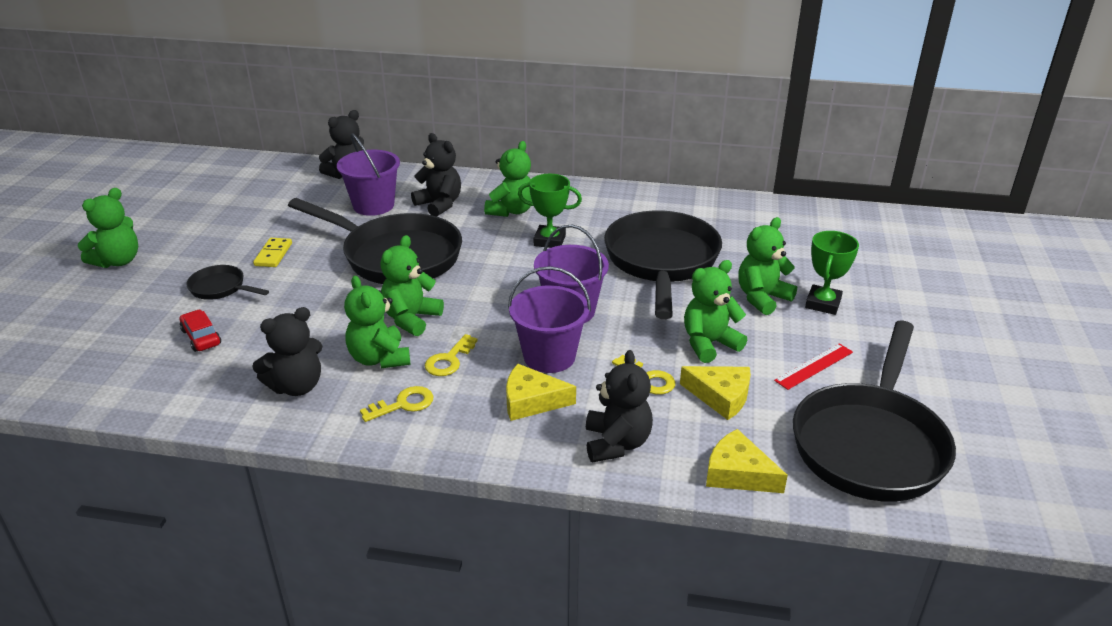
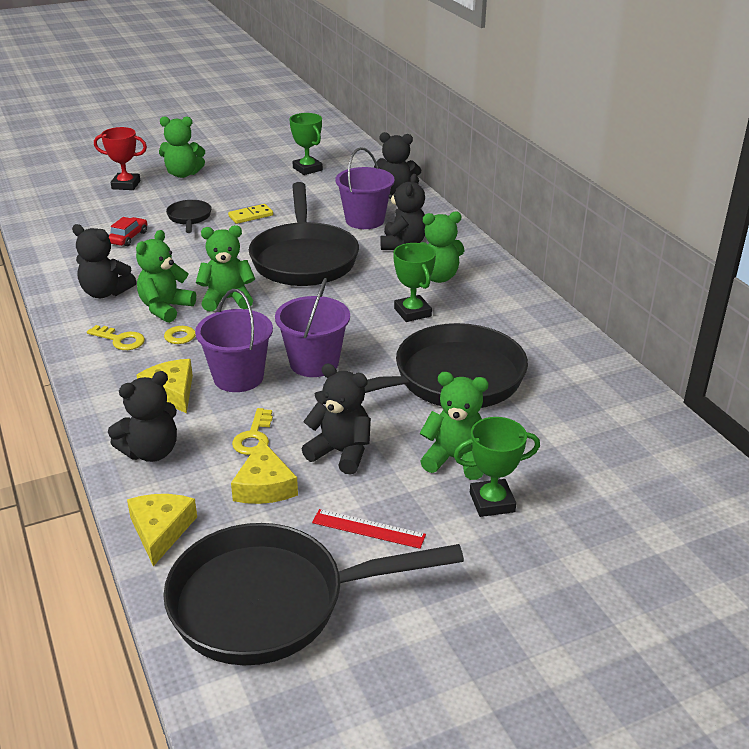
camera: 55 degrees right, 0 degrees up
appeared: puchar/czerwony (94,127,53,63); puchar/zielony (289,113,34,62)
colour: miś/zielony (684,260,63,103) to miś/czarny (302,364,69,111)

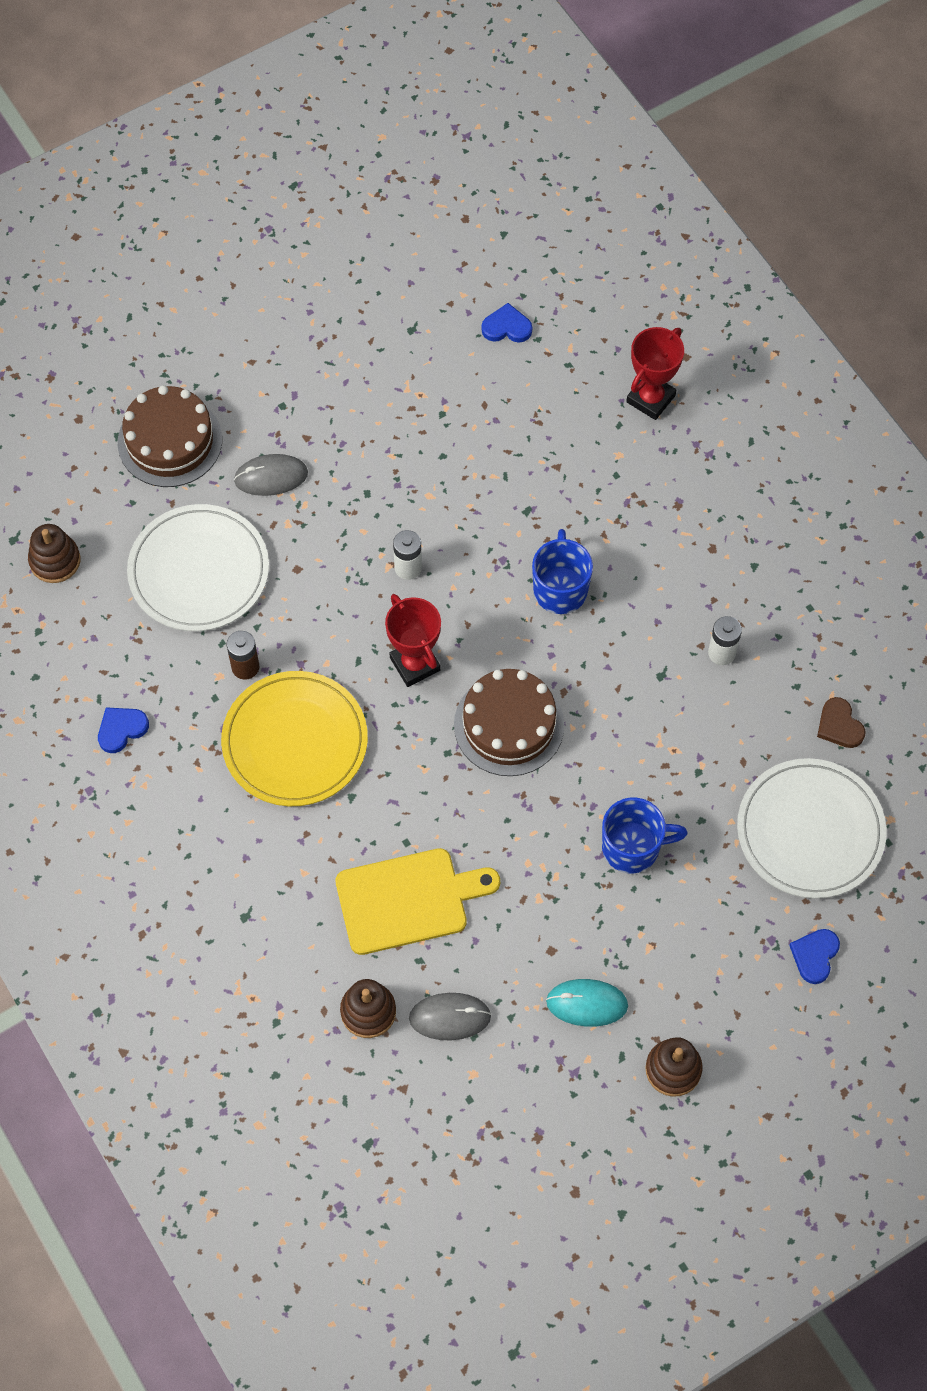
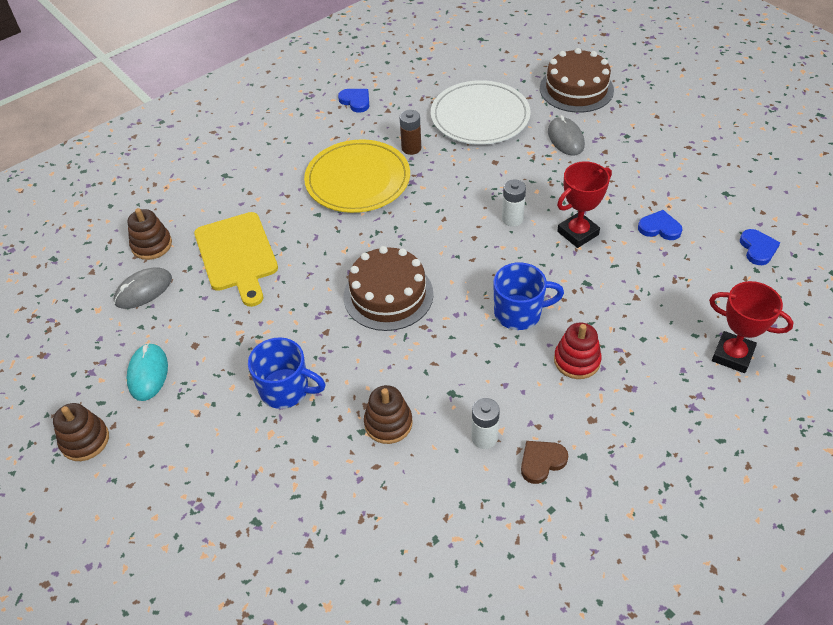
camera: 85 degrees right, 15 degrees down
missing: talerz/biały (737,758,150,141)
appeared: zabawka nakładanka/czerwony (554,322,48,57)
relocated: zabawka nakładanka/brązowy (28,524,52,59) to (364,385,49,59); puchar/czerwony (385,594,56,93) to (557,161,55,87); serce/niebieski (789,929,51,55) to (638,210,45,30); serce/brązowy (817,697,49,51) to (521,441,47,43)
spun: myszka/szary (409,993,82,47) = (114,267,58,42) 60 degrees clockwise; kubek/niebieski (602,797,86,77) = (248,337,78,72) 60 degrees counterclockwise

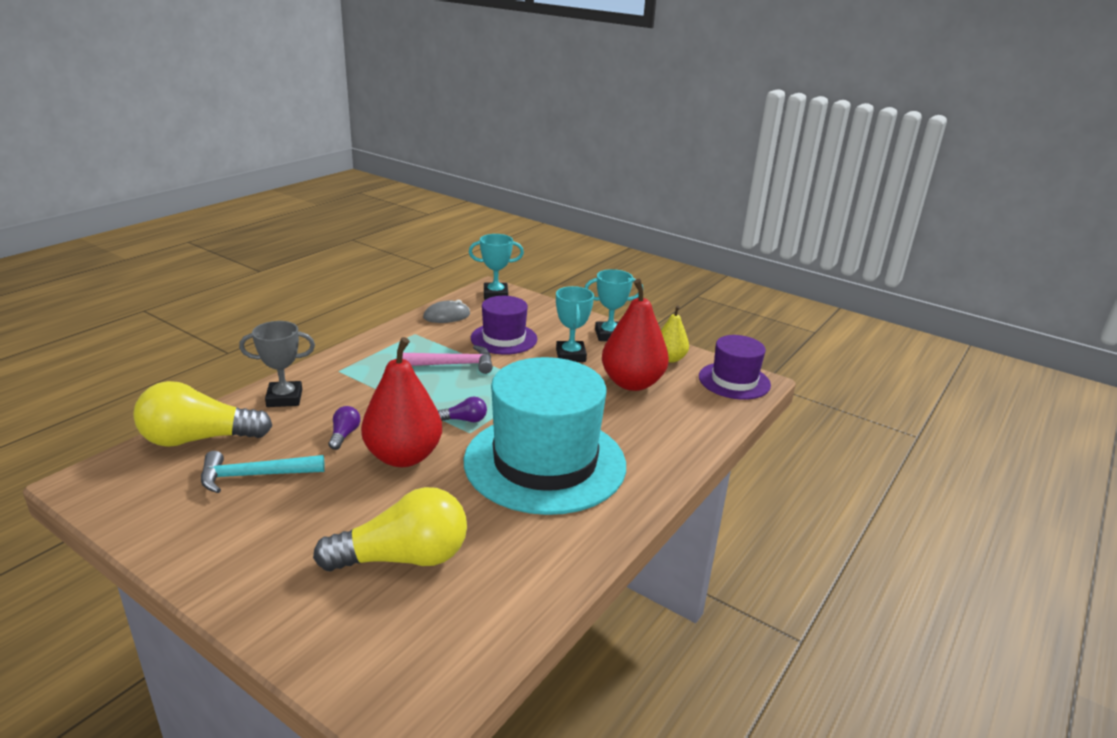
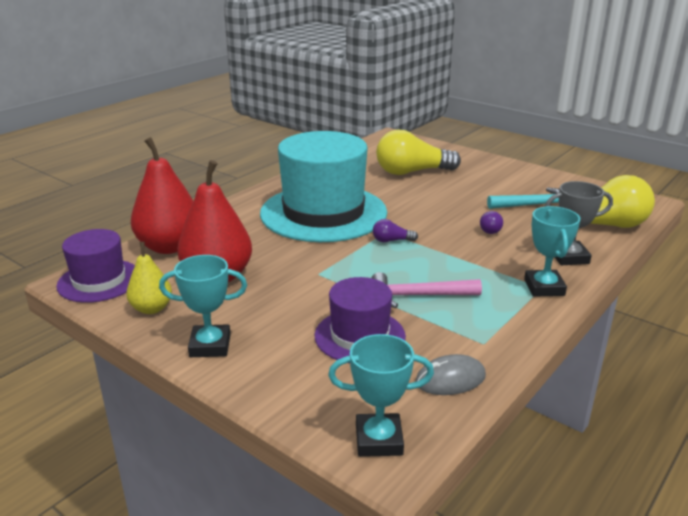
camera: 175 degrees left, 0 degrees up
relocated: gruszka/czerwony (361,337,81,130) to (131,137,62,117); puchar/turkusowy (556,286,38,76) to (524,206,56,91)

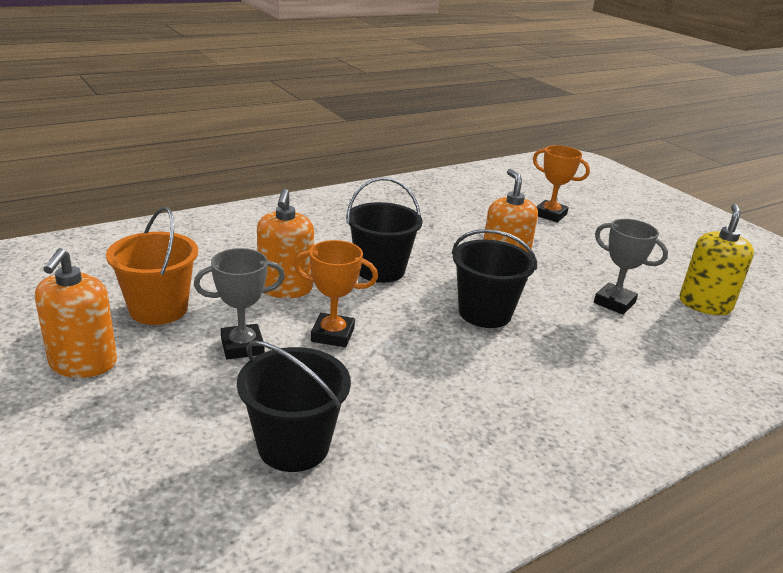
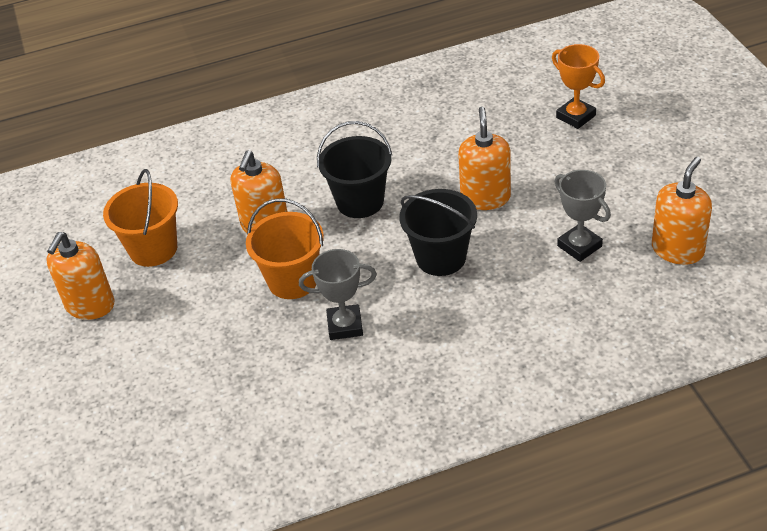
camera: 20 degrees right, 15 degrees up
missing: wiadro/czarny (237,340,114,132)
relocated: puchar/szary (194,248,91,112) to (299,249,78,91)
exchanged: puchar/pomarańczowy (294,240,84,107) to wiadro/pomarańczowy (246,198,78,101)
colour: dozownik mydła/żółty (679,204,75,111) to dozownik mydła/pomarańczowy (652,157,60,108)

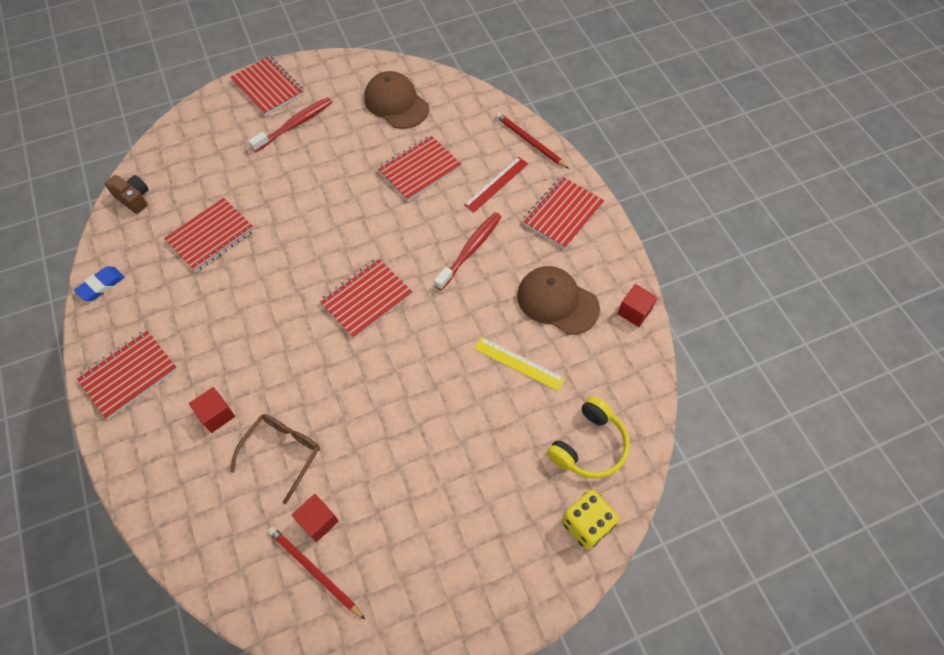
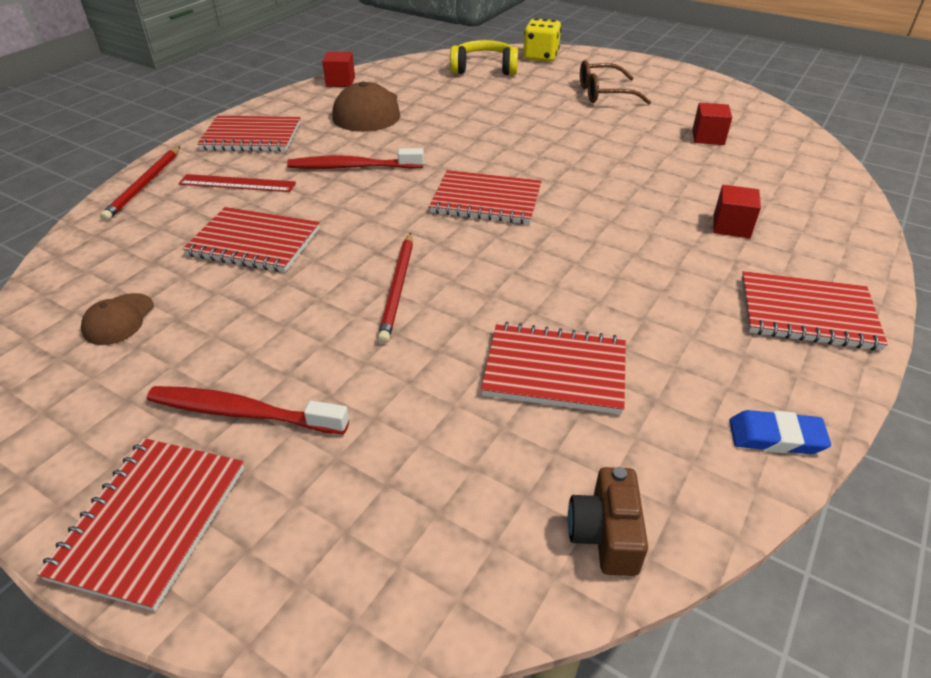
camera: 125 degrees left, 20 degrees down
missing: linijka/żółty (474,337,91,54)
relocated: okulary/brązowy (230,414,90,90) to (580,60,71,44); ołówek/czerwony (267,526,99,94) to (377,233,36,111)
size: czapka/brązowy (364,71,65,58) = (81,293,73,52) x0.55

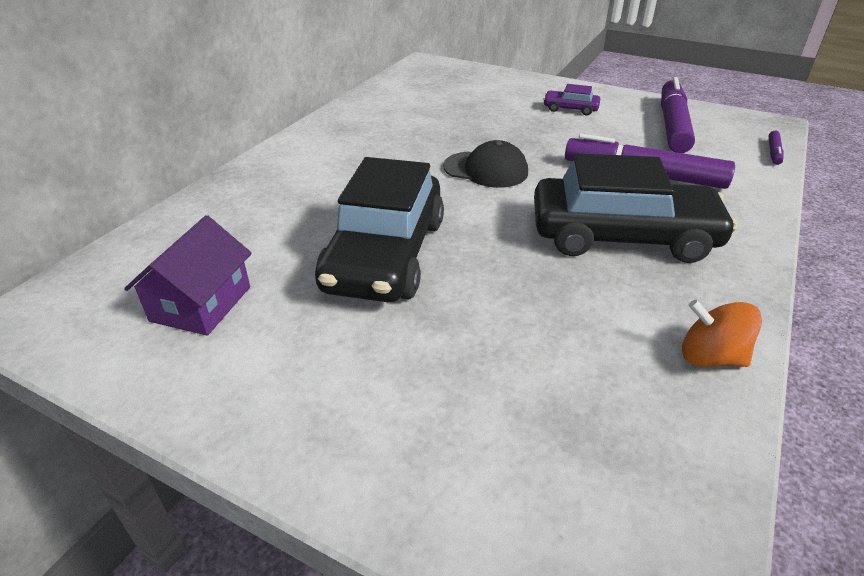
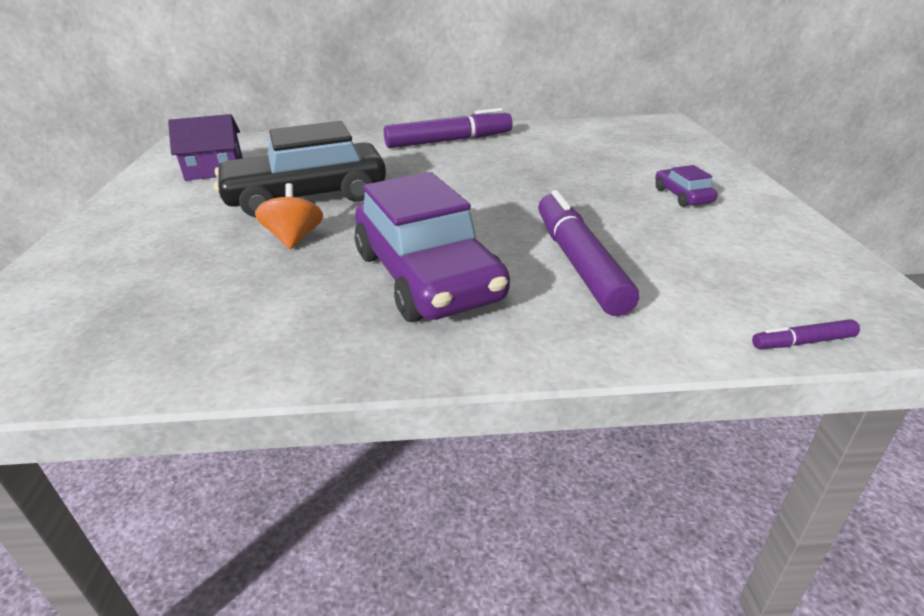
camera: 60 degrees right, 5 degrees down
missing: czapka/czarny (443,140,85,48)
relocated: flamaster/fioletowy (661,77,34,76) to (384,108,129,40); bączek/pomarańczowy (682,300,80,67) to (255,183,68,66)
colour: samochód/czarny (534,153,203,110) to samochód/fioletowy (354,172,156,150)

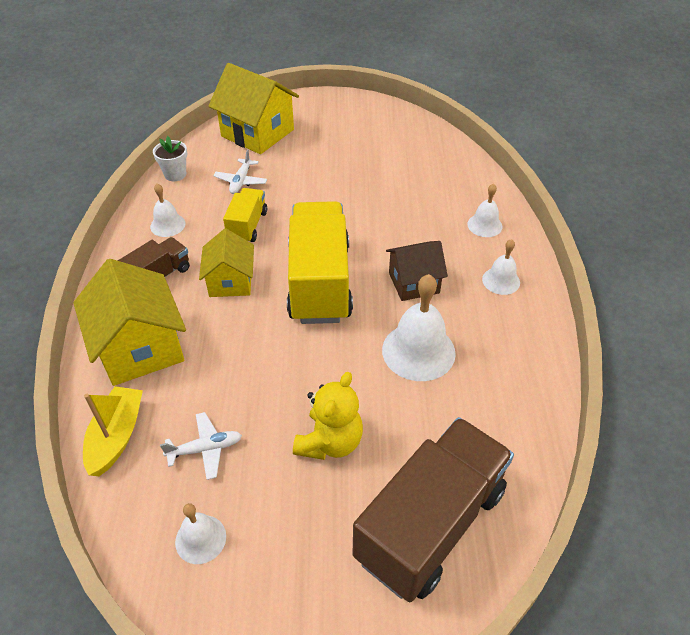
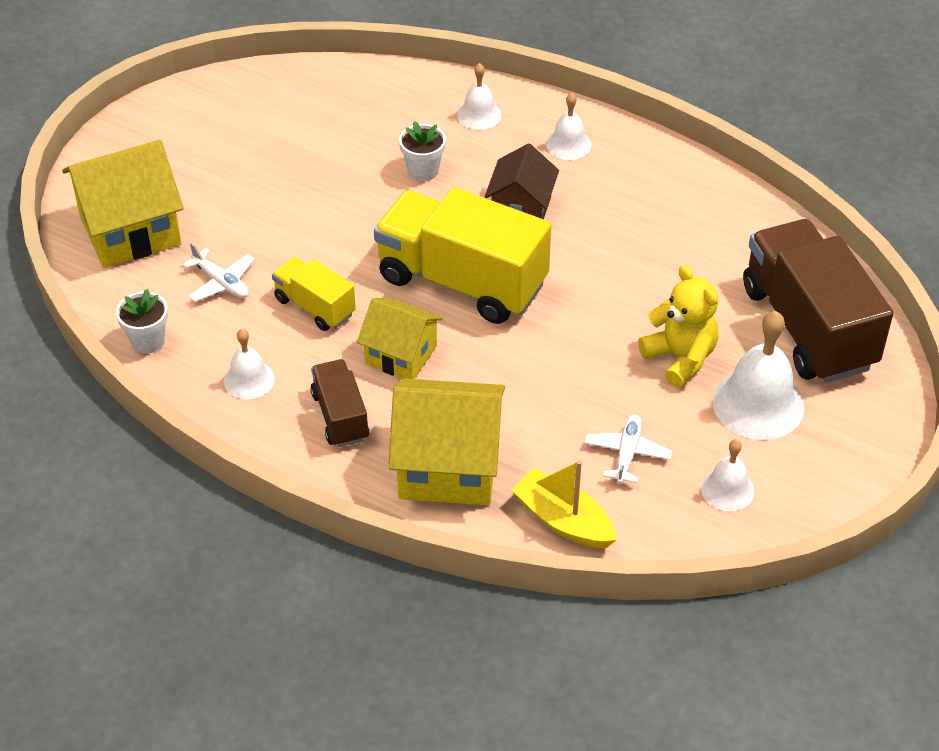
camera: 60 degrees left, 0 degrees up
appeared: doniczka/biały (399,121,47,60)
relocated: dzwonek/biały (382,274,74,107) to (713,311,91,129)

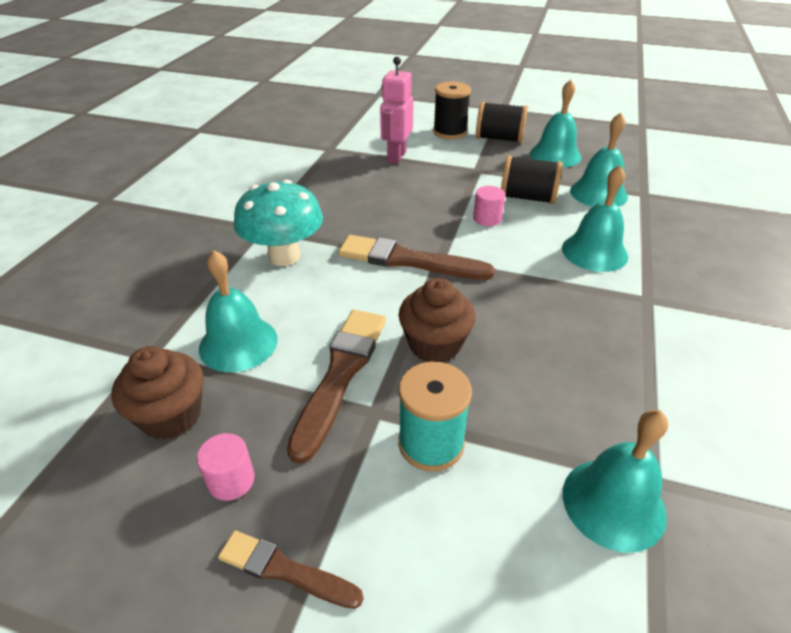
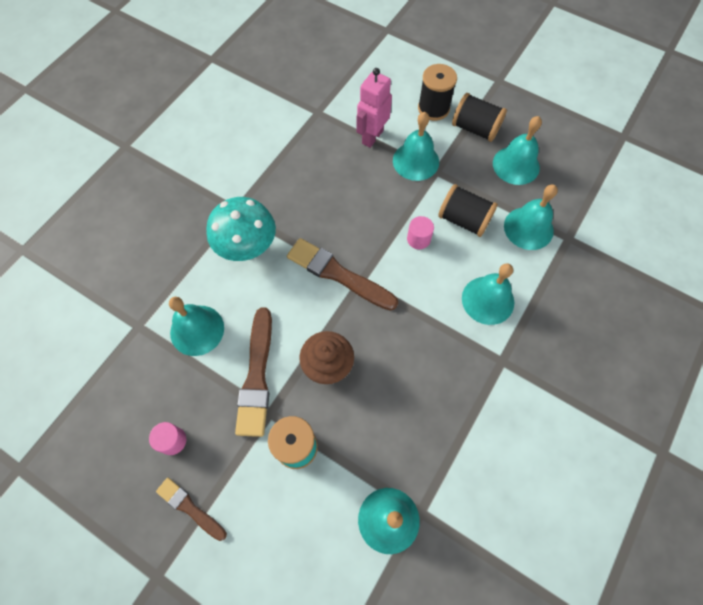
camera: 15 degrees right, 25 degrees up
missing: muffinka/brązowy (112,346,92,94)
appeared: dzwonek/turkusowy (393,112,46,69)
spun: pędzel/brązowy (287,310,99,154) = (235,307,37,130) 150 degrees clockwise

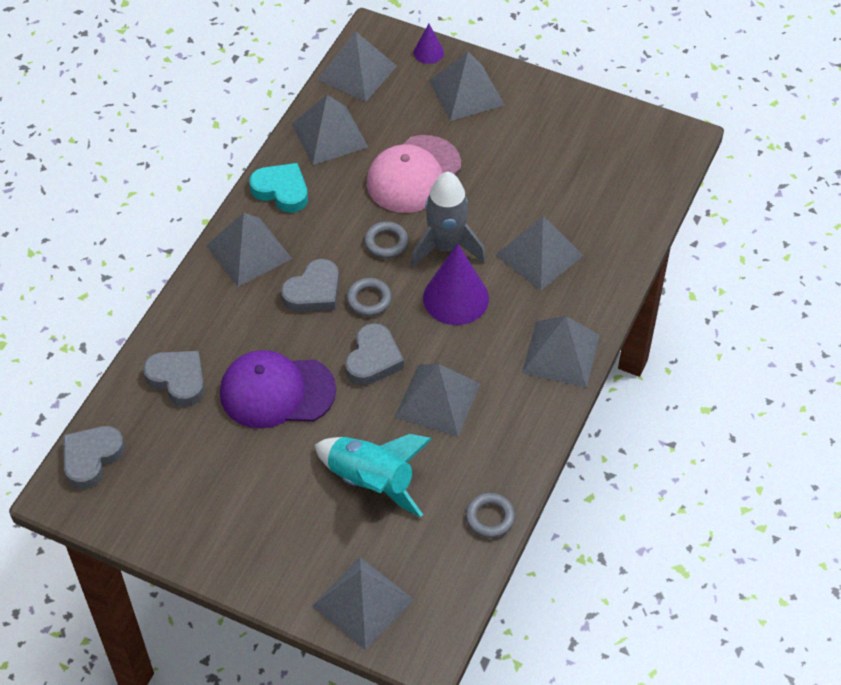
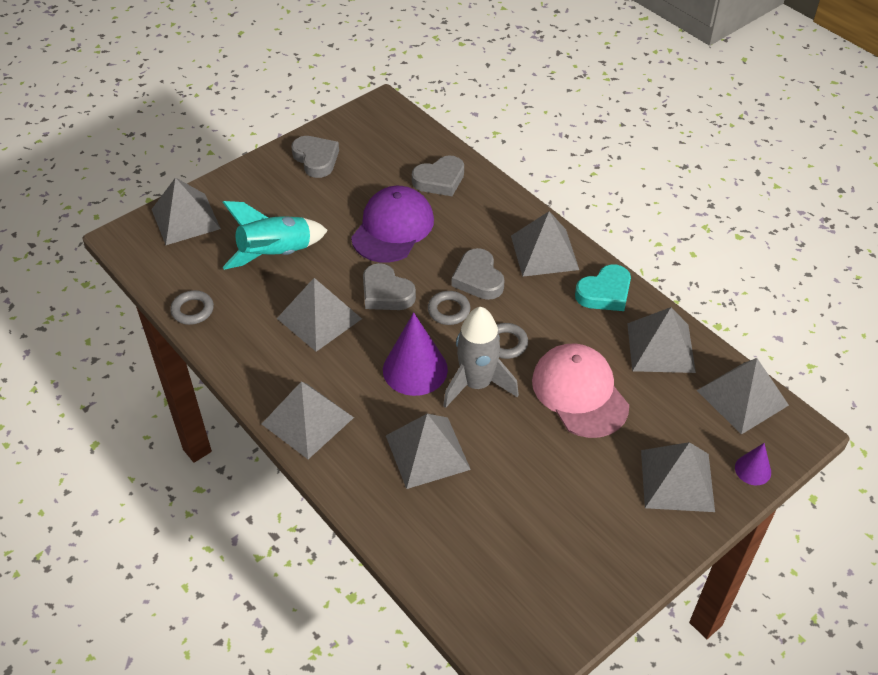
camera: 115 degrees right, 5 degrees down
relocated: serce/szary (63,426,62,63) to (291,136,48,42)

